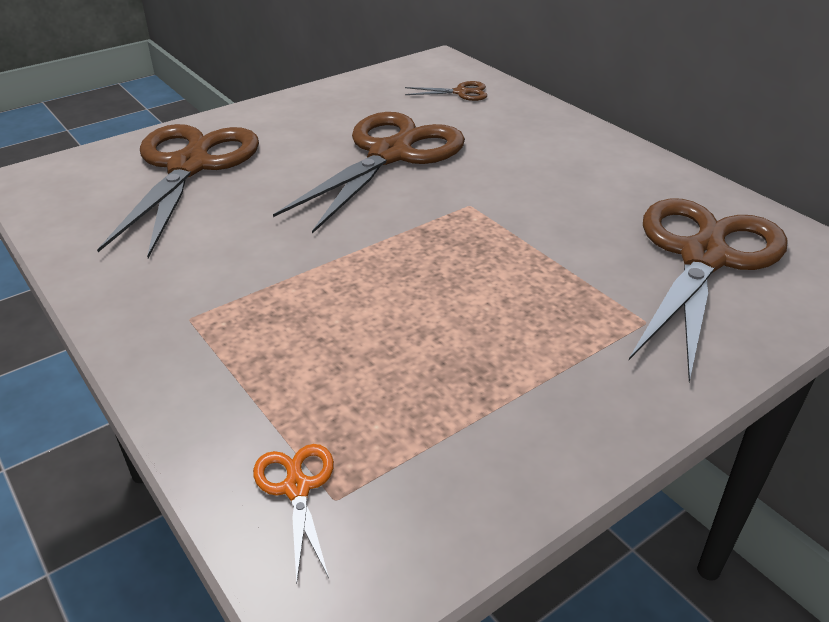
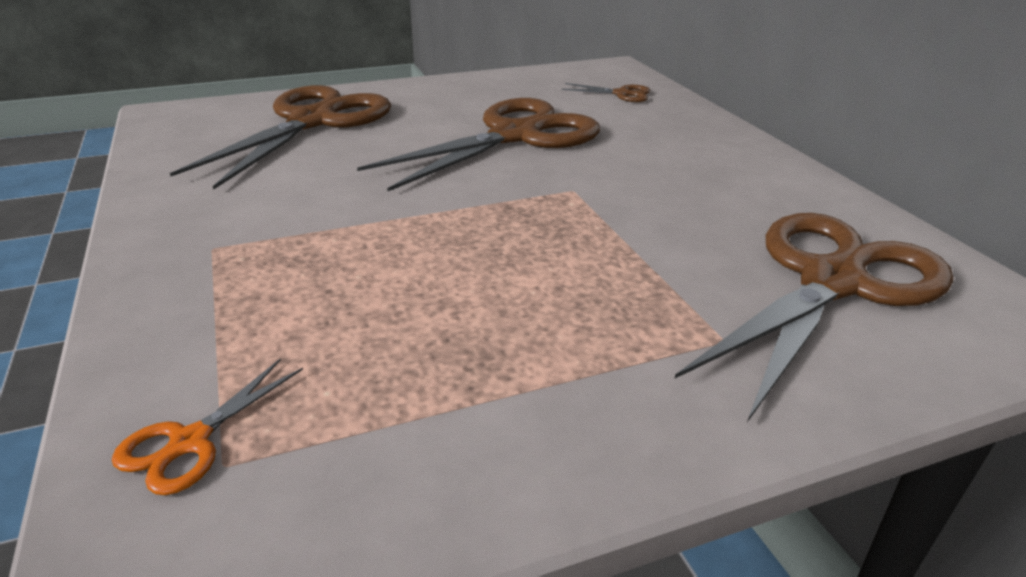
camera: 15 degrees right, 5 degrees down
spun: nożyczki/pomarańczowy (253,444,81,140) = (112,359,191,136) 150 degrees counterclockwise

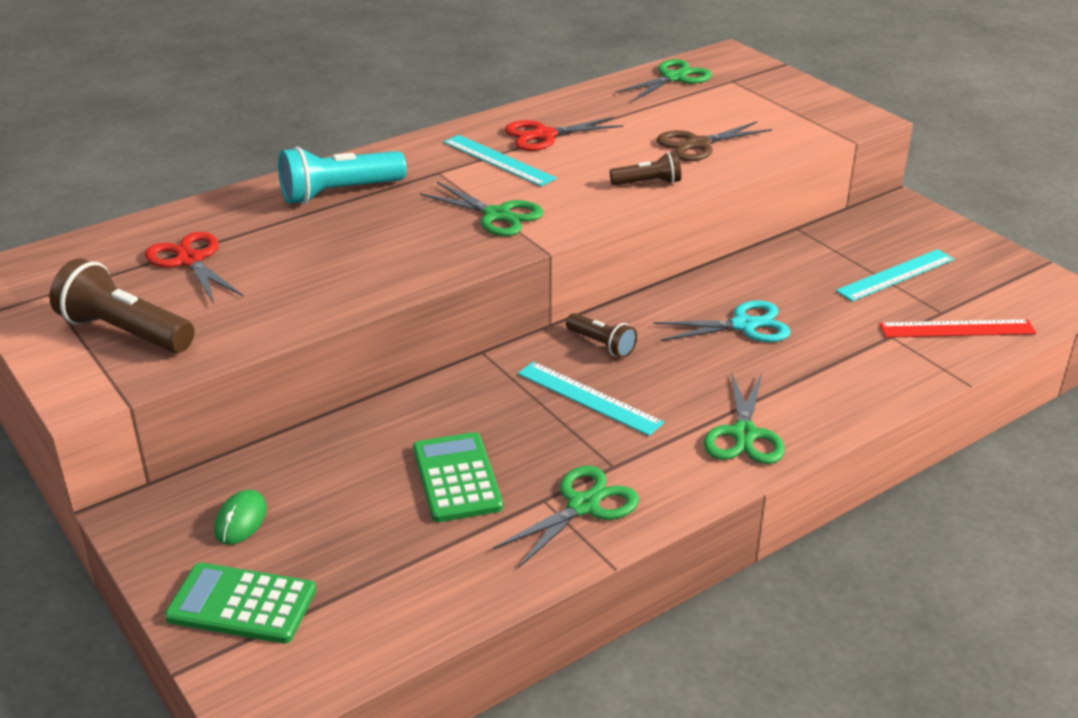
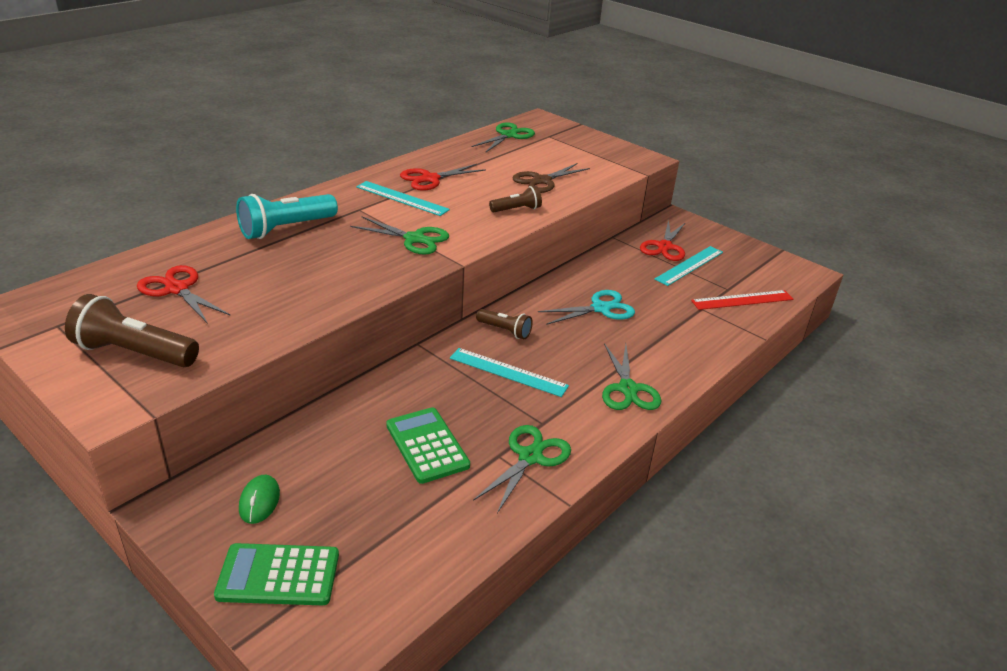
camera: 15 degrees left, 0 degrees up
appeared: nożyczki/czerwony (640,220,46,41)

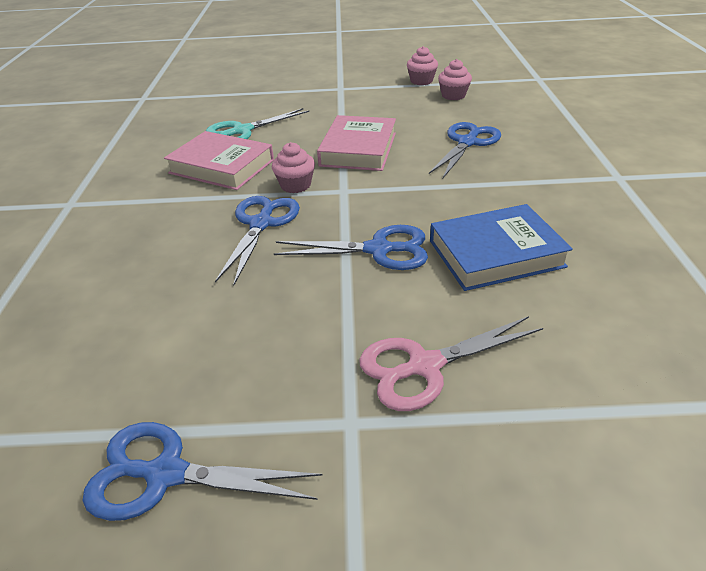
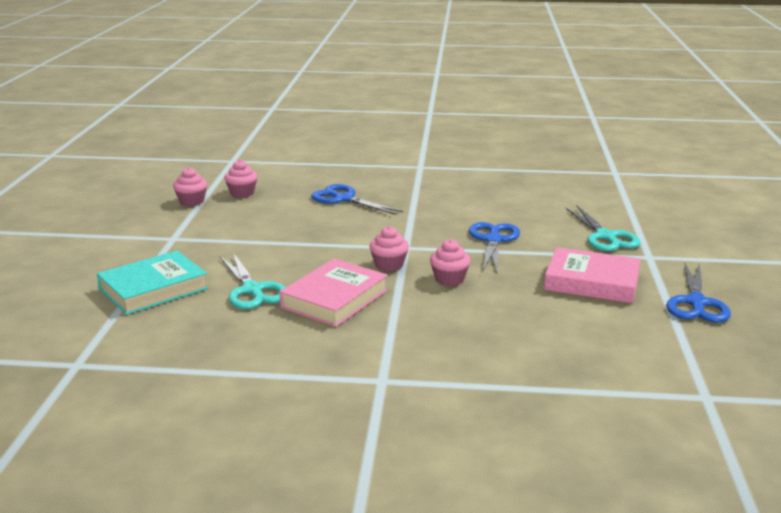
camera: 85 degrees left, 15 degrees down
missing: książka/niebieski (430,204,143,87)
appeared: książka/turkusowy (97,250,111,65)
relocated: książka/różowy (317,115,79,56) to (544,247,97,56)
exchanged: nożyczki/niebieski (215,196,85,89) to muffinka/różowy (430,239,41,47)
colour: nożyczki/różowy (359,316,184,95) to nożyczki/turkusowy (565,206,76,45)

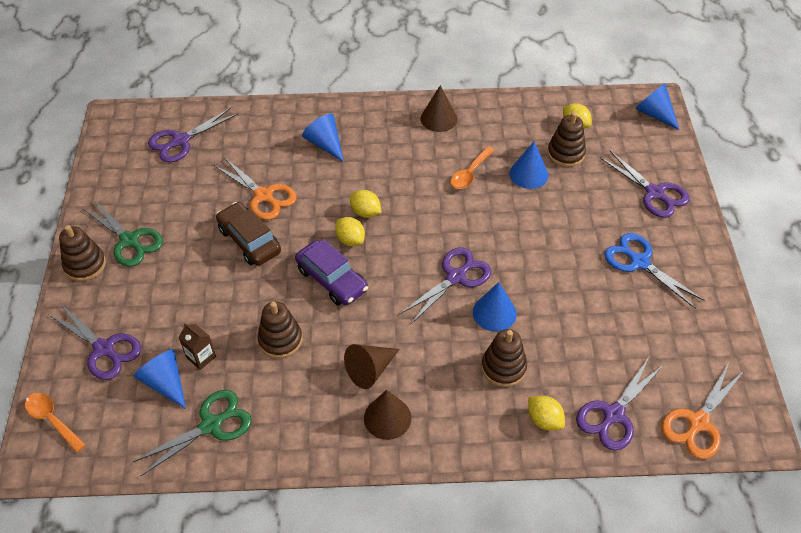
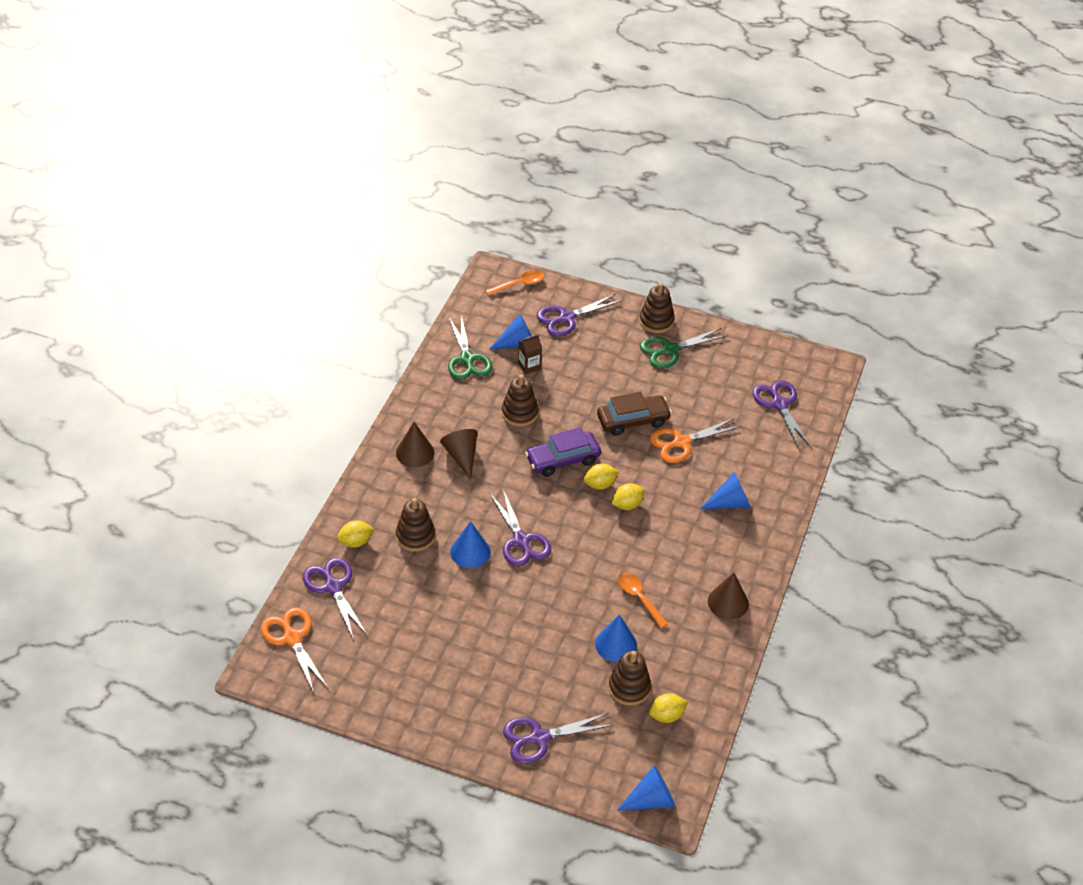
camera: 110 degrees right, 5 degrees down
missing: nożyczki/niebieski (604,233,101,76)

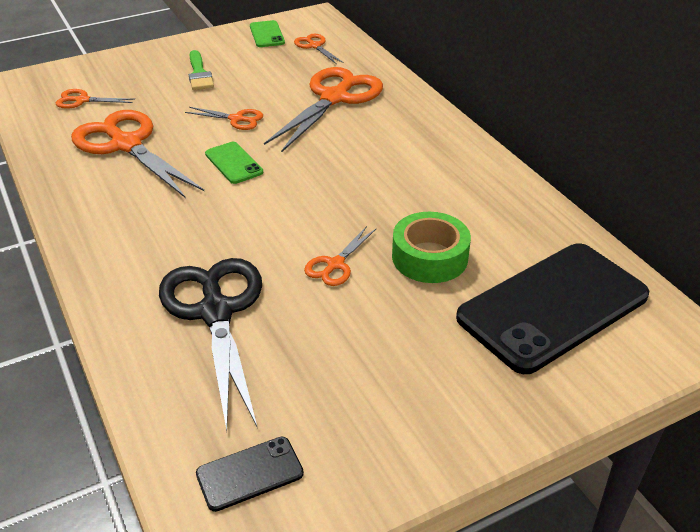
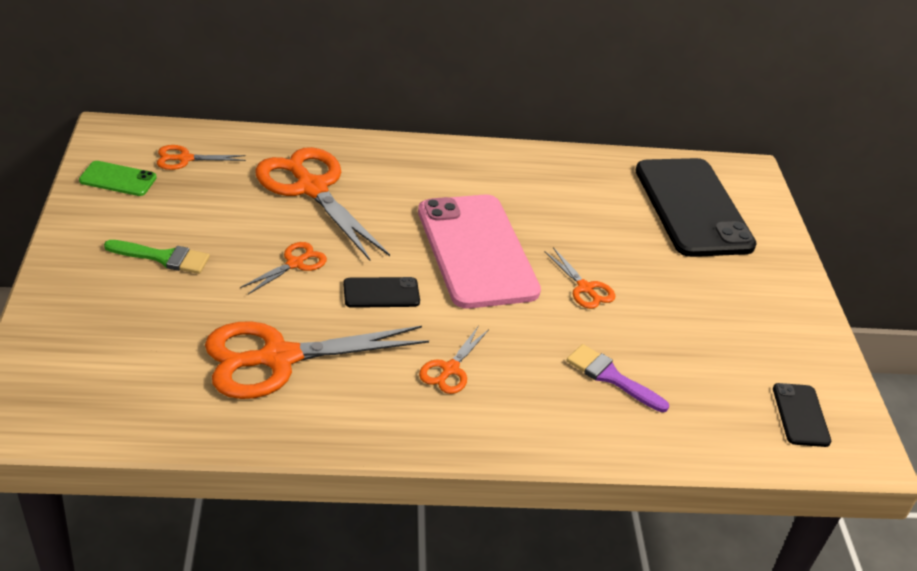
camera: 70 degrees left, 0 degrees up
missing: taśma klejąca/zielony (392,212,79,71)
appeared: telefon/różowy (418,195,123,114)
relocated: nożyczki/pomarańczowy (56,89,79,20) to (419,327,70,67)
exchanged: nożyczki/czarny (159,258,103,173) to pędzel/fioletowy (566,344,103,68)
colour: telefon/zielony (205,142,58,42) to telefon/czarny (343,277,77,31)

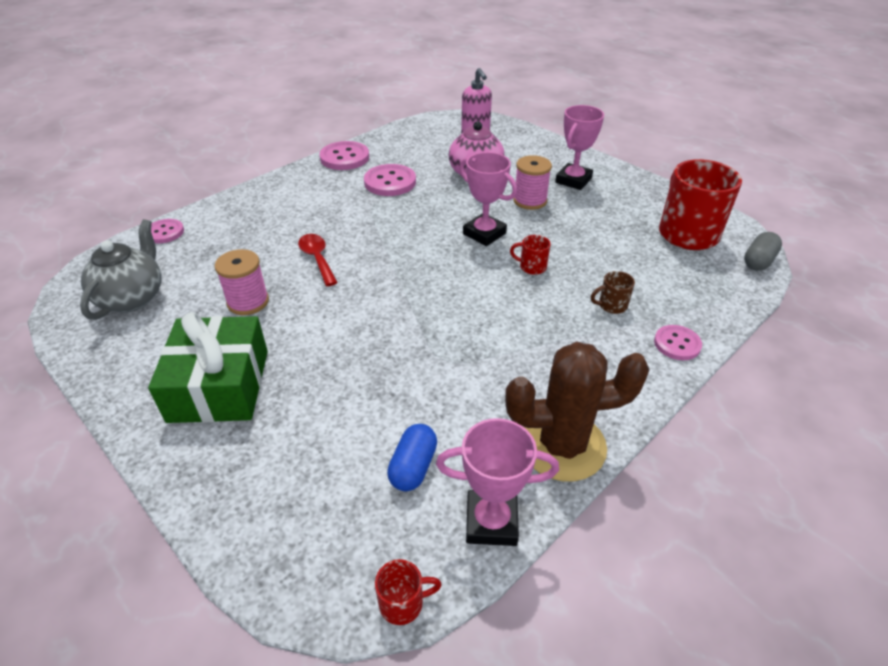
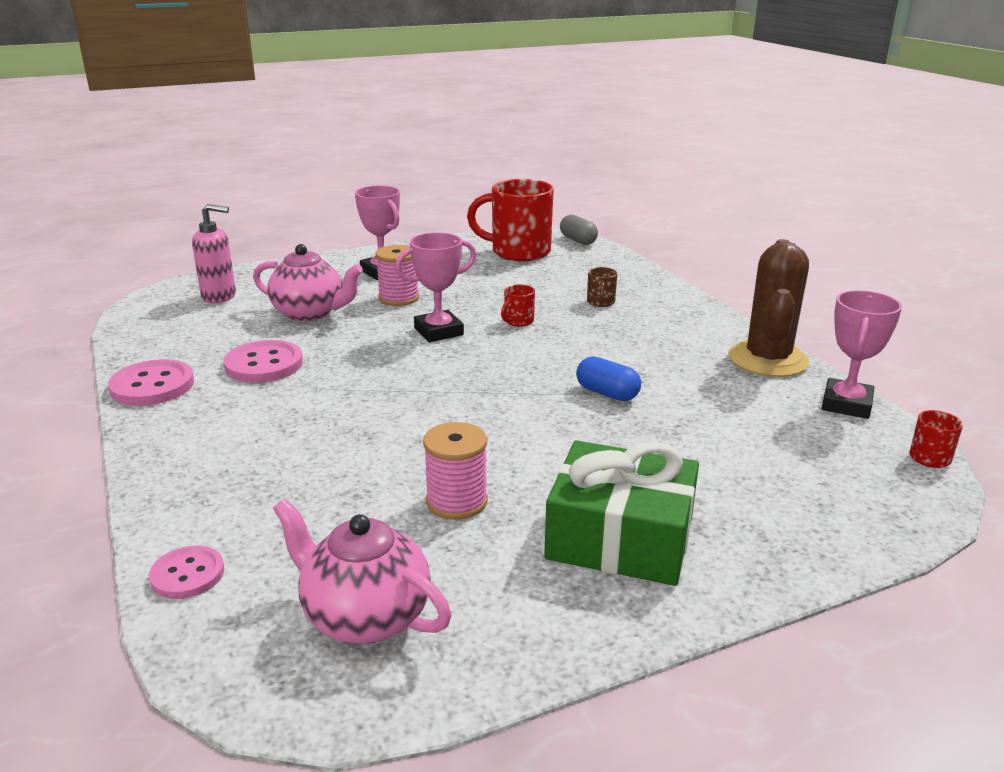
camera: 70 degrees left, 15 degrees down
missing: łyżka/czerwony (298,234,40,52); guzik/różowy (654,325,48,35)
relocated: kapsułka/niebieski (387,424,50,67) to (576,356,65,45)
colour: imbryk/szary (80,219,82,101) to imbryk/różowy (273,499,178,145)

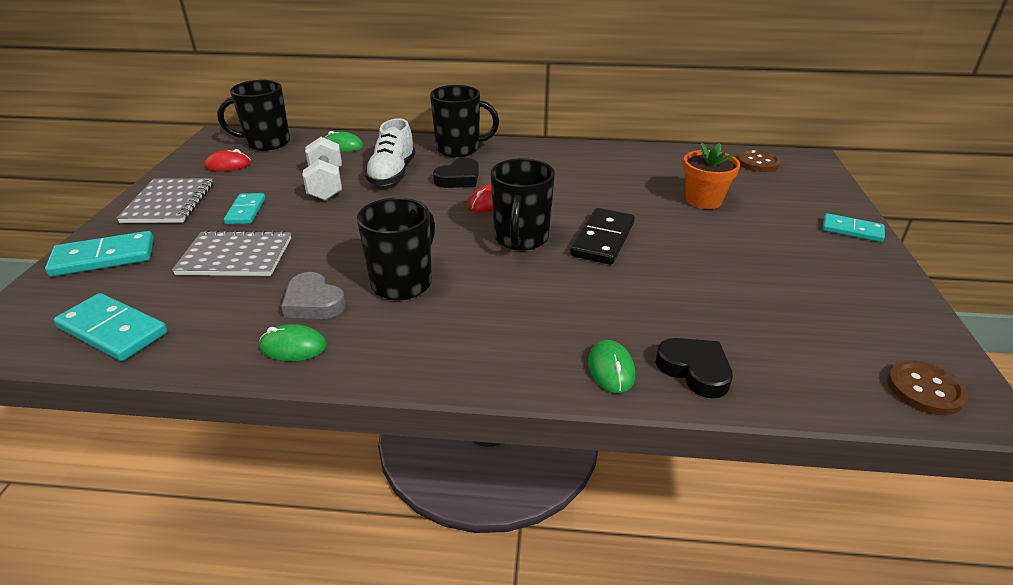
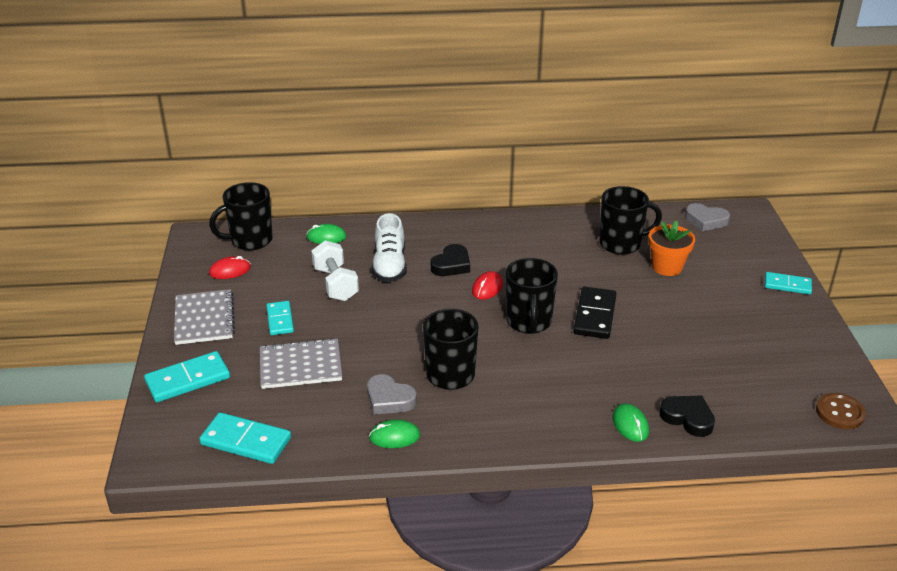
camera: 10 degrees left, 0 degrees up
relocated: kubek/czarny (430,85,69,72) to (599,186,63,69)
exchanged: guzik/brązowy (737,150,44,22) to serce/szary (685,203,45,29)

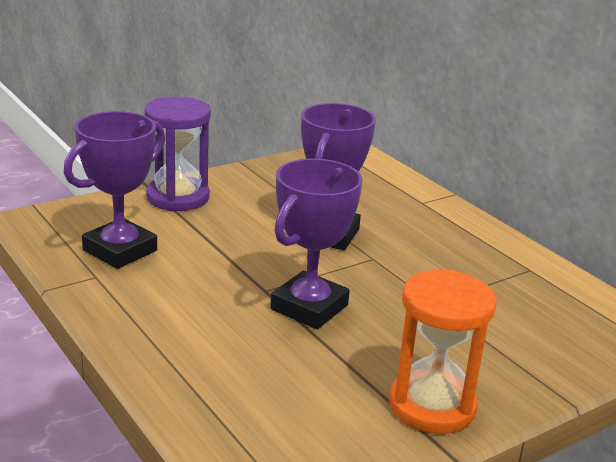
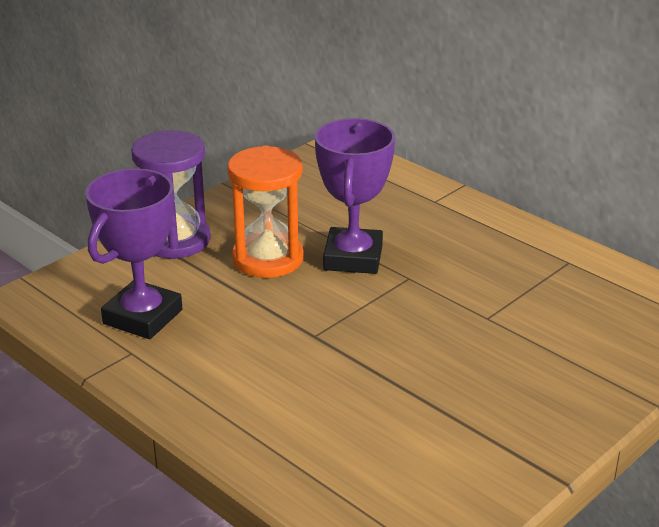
camera: 10 degrees left, 5 degrees up
missing: puchar/fioletowy (270,158,92,171)
relocated: klepsydra/pomarańczowy (389,270,108,164) to (227,146,77,132)

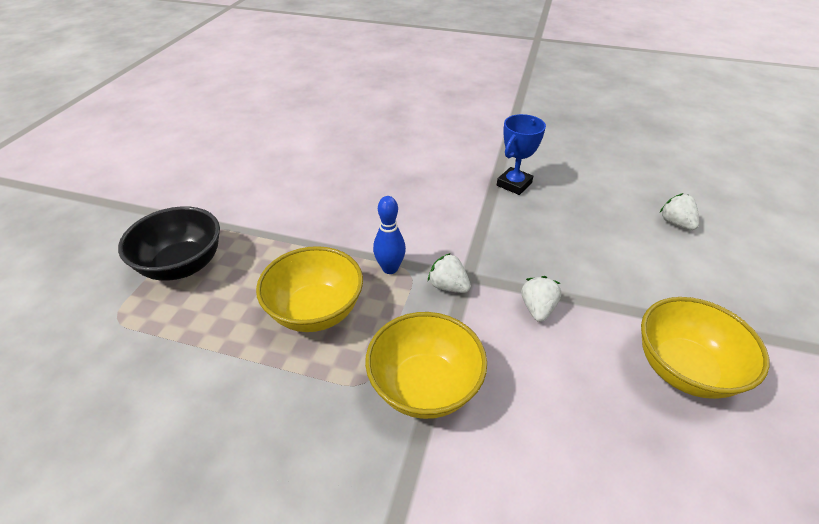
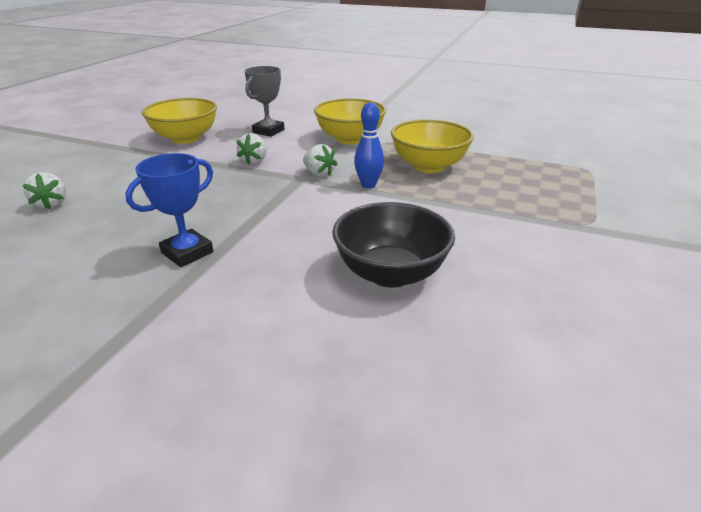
camera: 175 degrees left, 10 degrees down
appeared: puchar/szary (245,66,39,71)
relocated: miska/czarny (118,206,102,74) to (332,202,123,86)

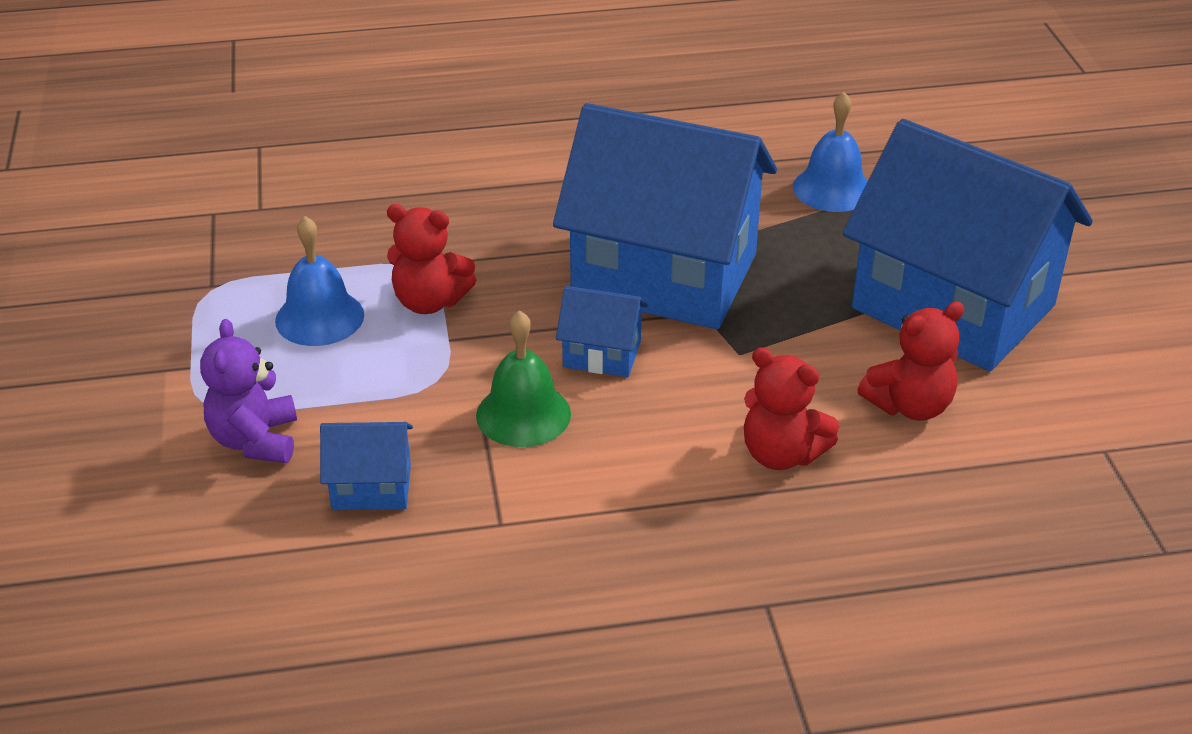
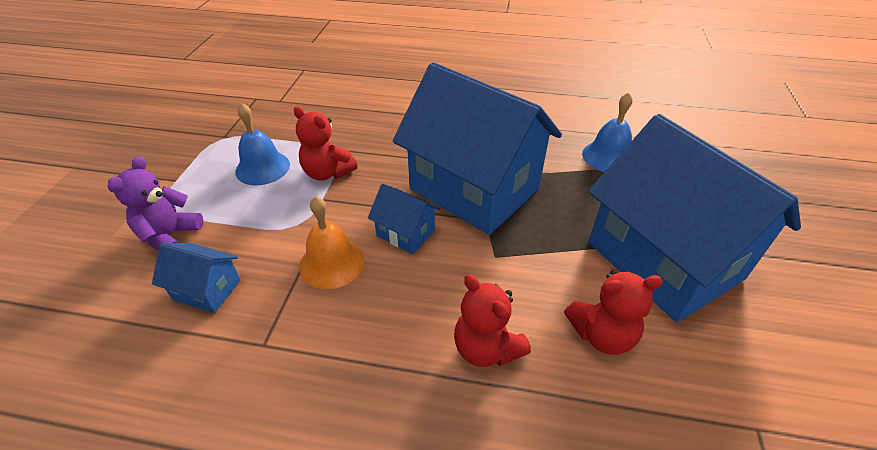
camera: 20 degrees right, 5 degrees up
colour: dzwonek/zielony (476,310,95,137) to dzwonek/pomarańczowy (299,196,65,93)

